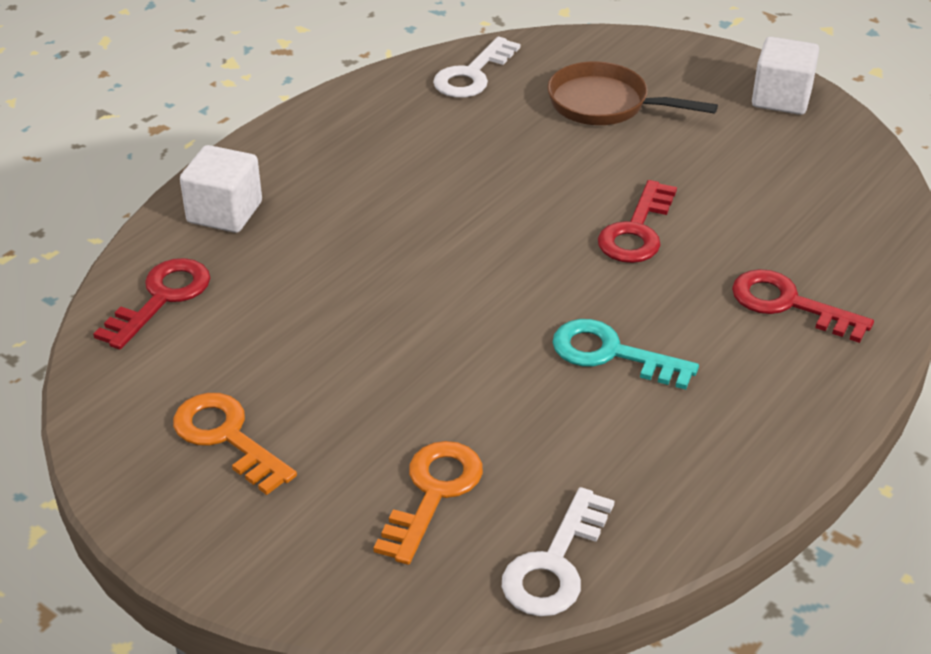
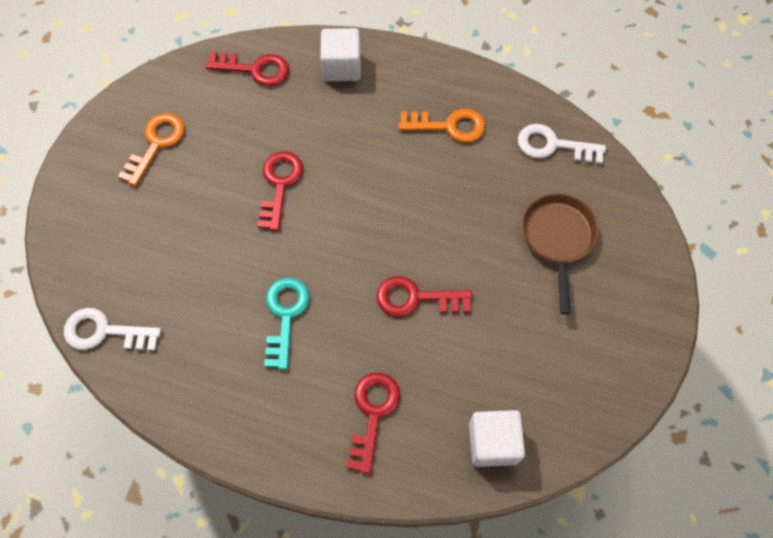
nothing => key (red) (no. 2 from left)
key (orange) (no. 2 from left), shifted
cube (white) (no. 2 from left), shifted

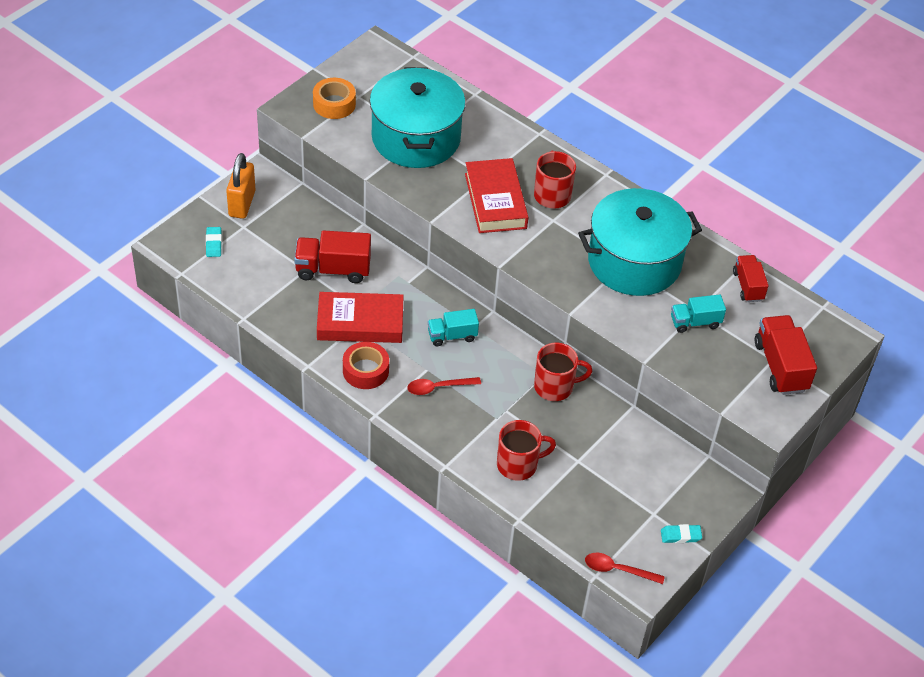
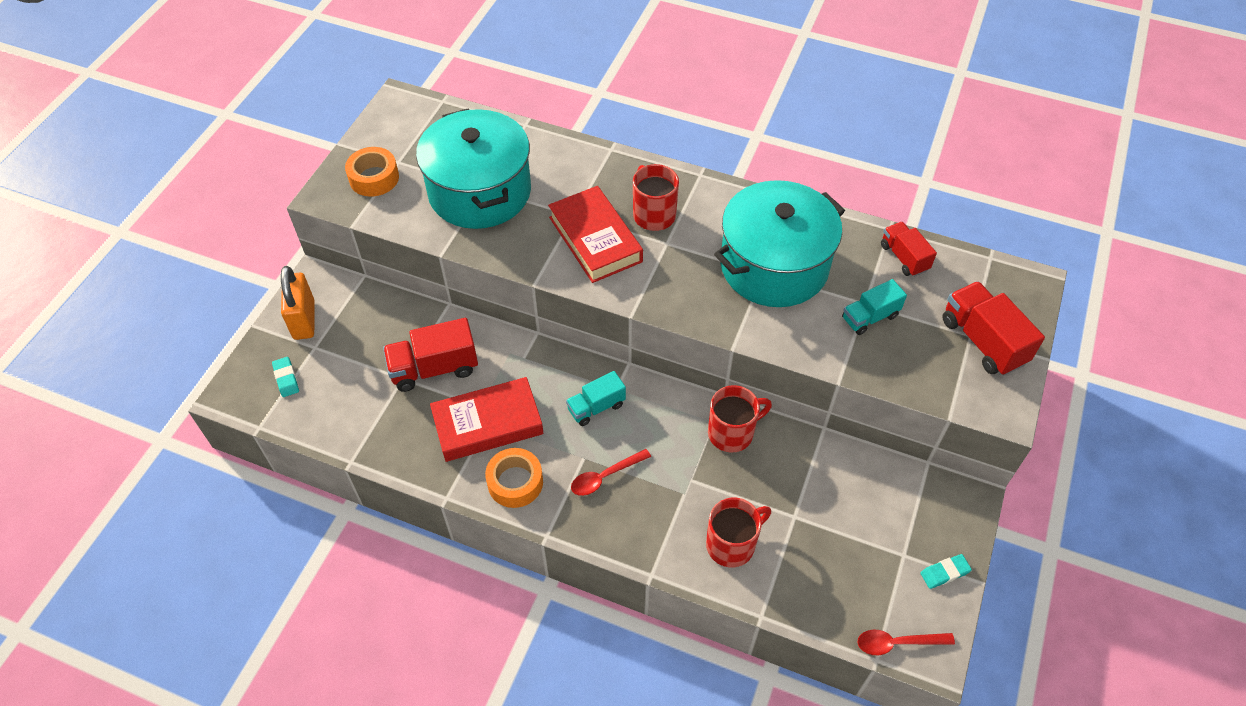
tape (red) => tape (orange) (no. 2 from left)

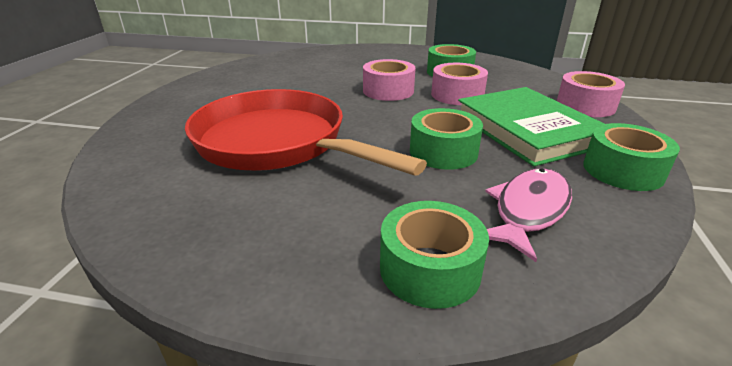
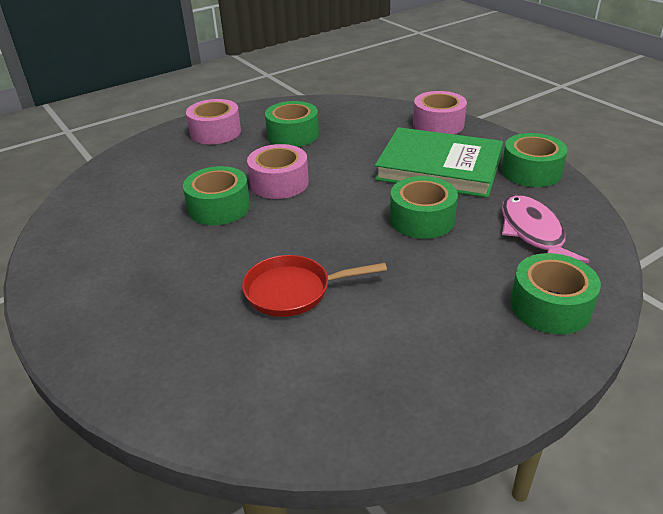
nothing => tape (green) (no. 1 from left)
tape (pink) (no. 2 from left in the first image) => tape (pink) (no. 1 from left), shifted
pan (red), x0.50

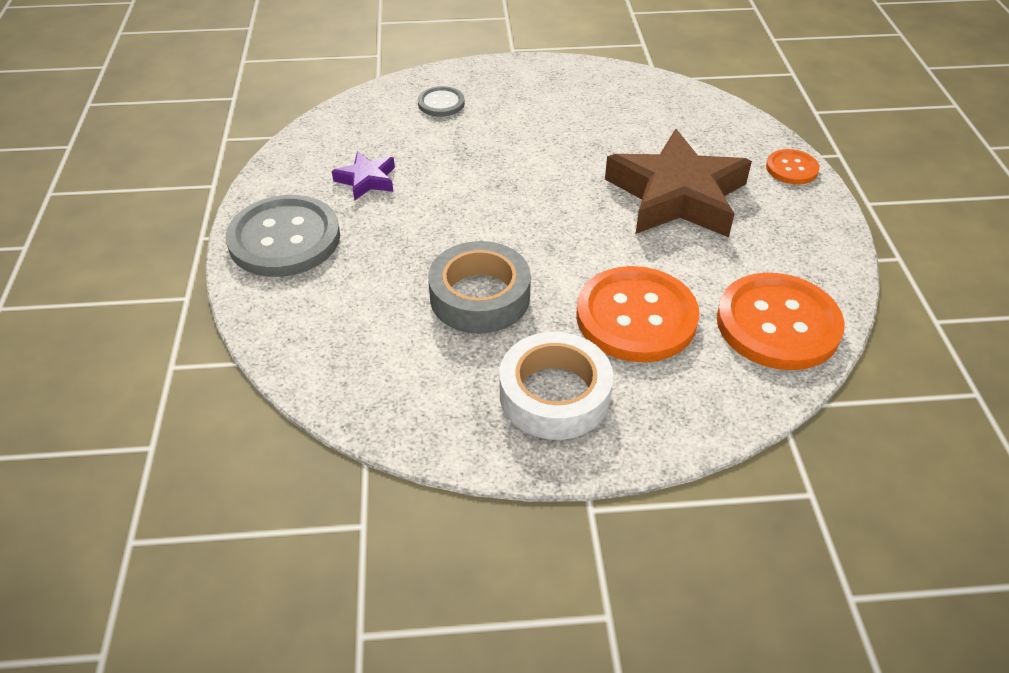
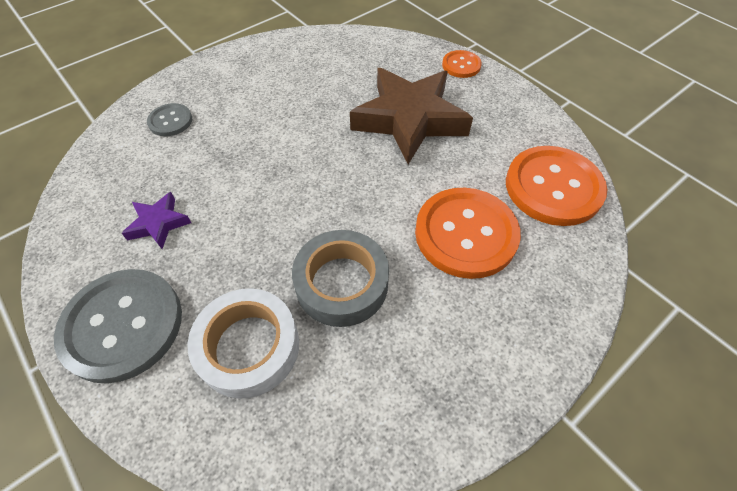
tape (white), shifted

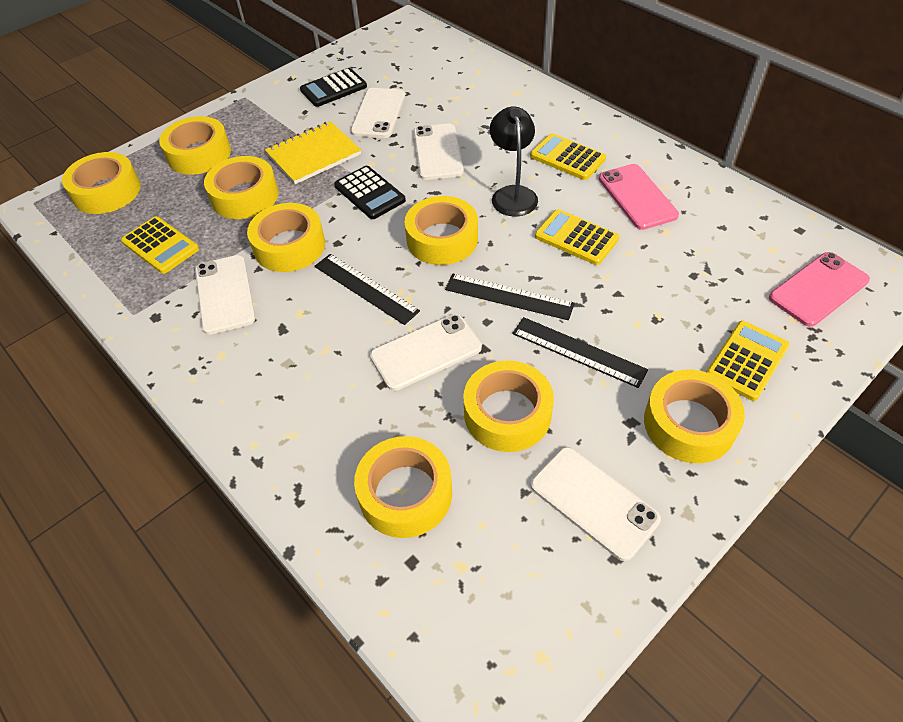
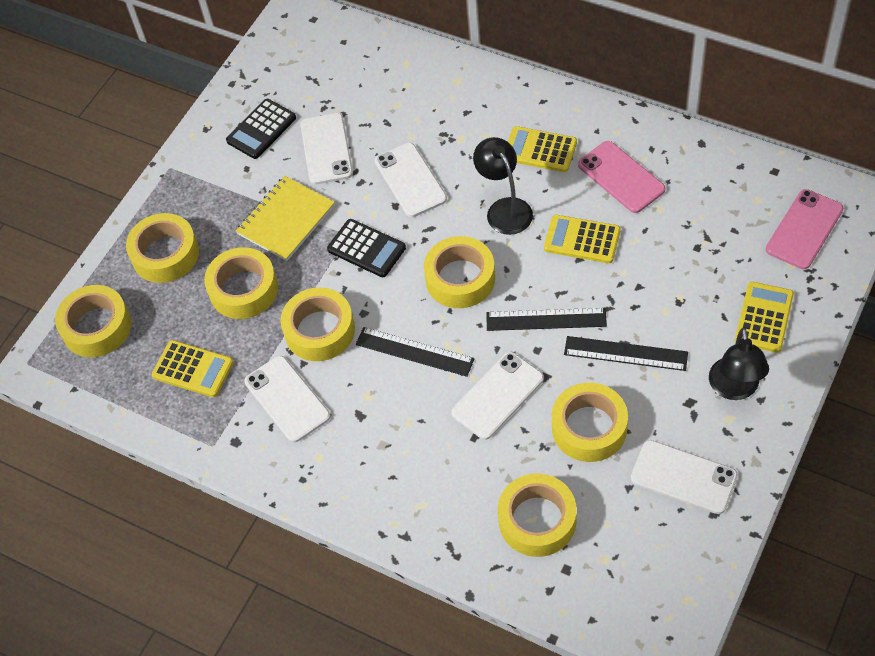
tape (yellow) (no. 8 from left) => lamp (black) (no. 2 from left)

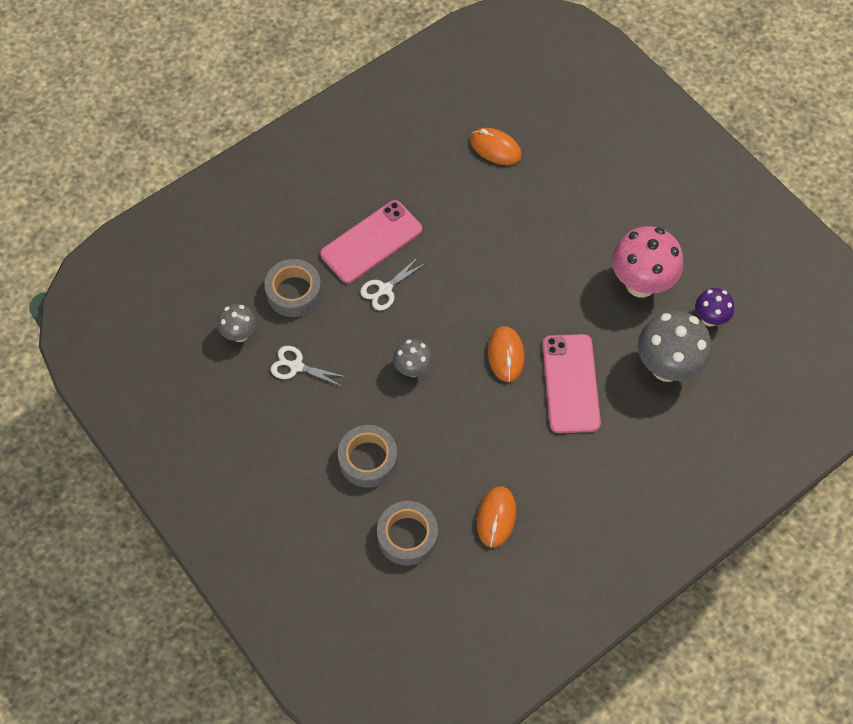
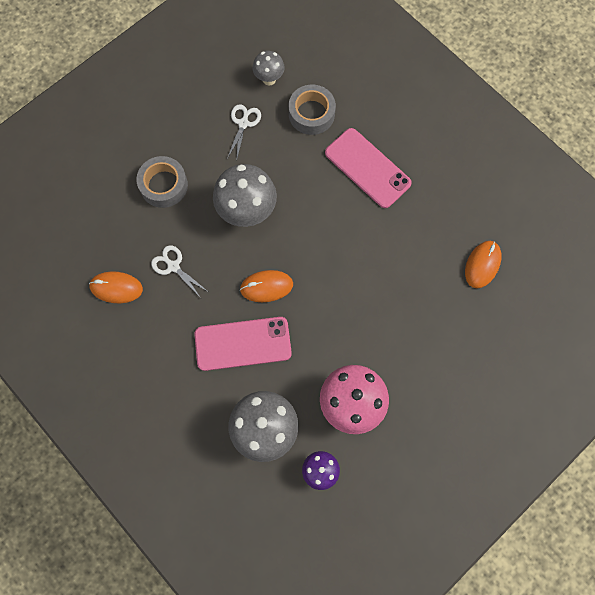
scissors (white) (no. 2 from left in the first image) => scissors (white) (no. 1 from left), shifted
mushroom (grey) (no. 2 from left in the first image) => mushroom (grey) (no. 1 from left), x1.83
tape (grey) (no. 3 from left) => nothing

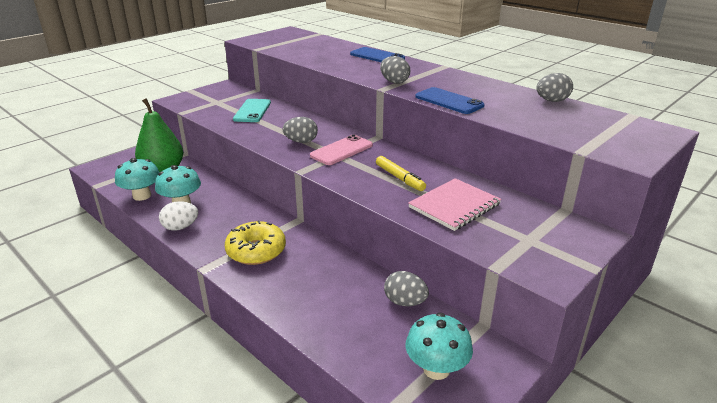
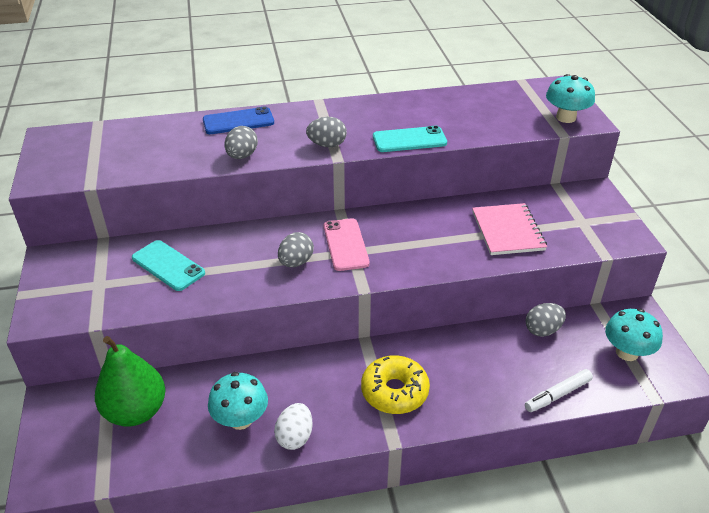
egg (grey) (no. 4 from left in the first image) => egg (grey) (no. 1 from left), shifted
phone (blue) (no. 2 from left) => phone (turquoise) (no. 2 from left)
nothing => marker (white)
mushroom (turquoise) (no. 1 from left in the first image) => mushroom (turquoise) (no. 2 from left), shifted
marker (yellow) => nothing

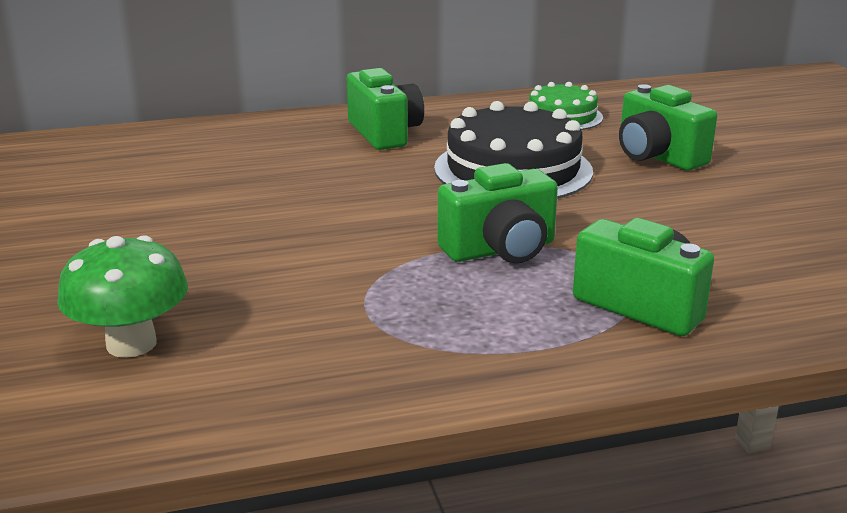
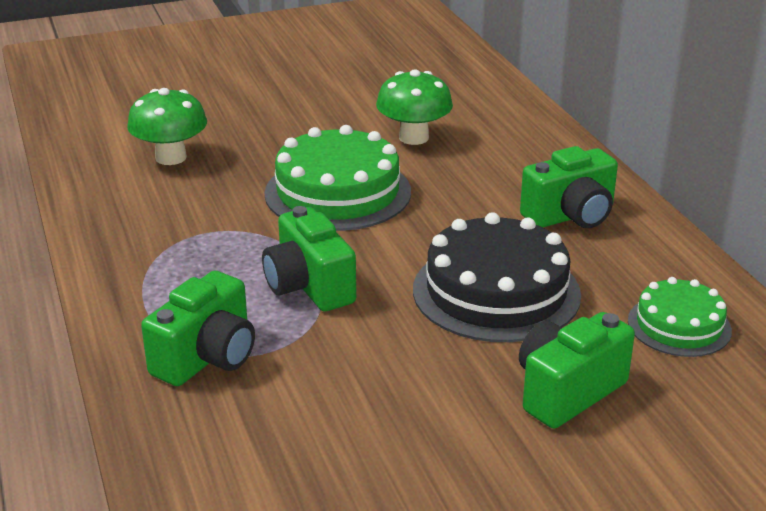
nothing => cake (green) (no. 1 from left)
nothing => mushroom (green) (no. 2 from left)

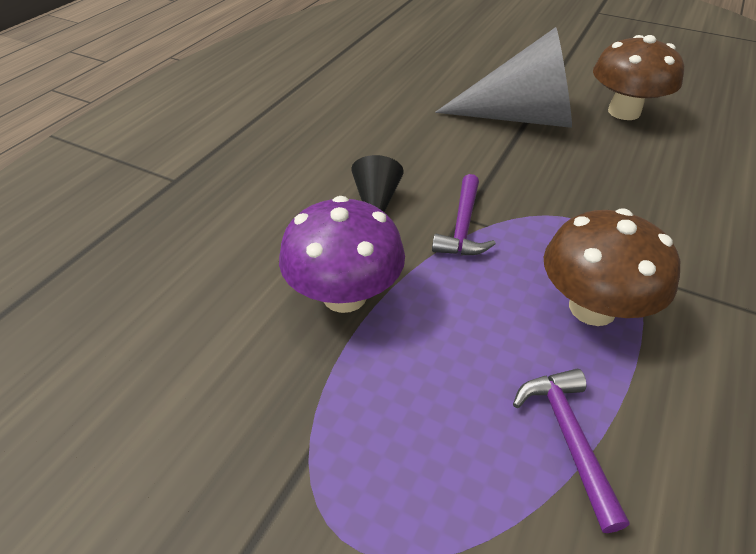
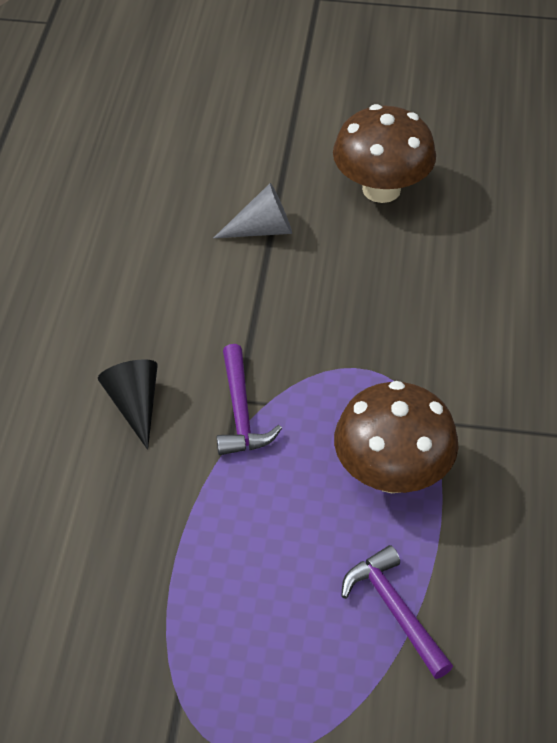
cone (grey), x0.47
mushroom (purple) => nothing

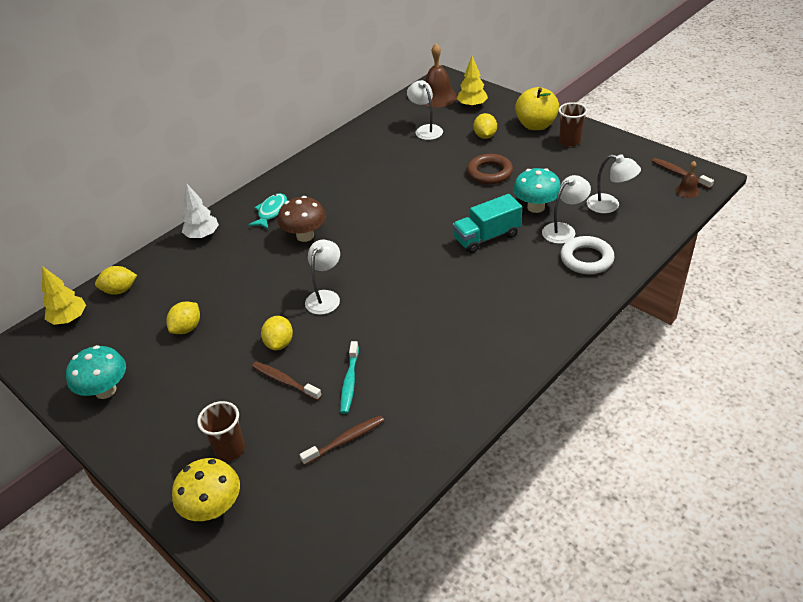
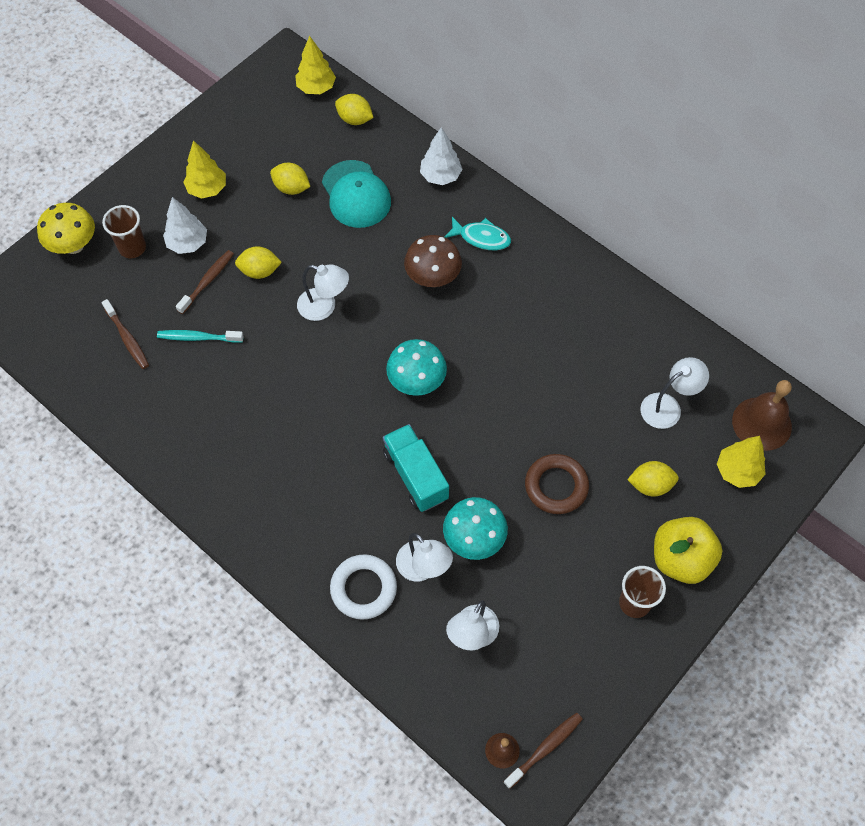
nothing => tree (white) (no. 1 from left)
nothing => tree (yellow) (no. 1 from left)
nothing => cap (turquoise)
lemon (yellow) (no. 1 from left in the first image) => lemon (yellow) (no. 3 from left), 45 degrees counterclockwise
mushroom (turquoise) (no. 1 from left), shifted

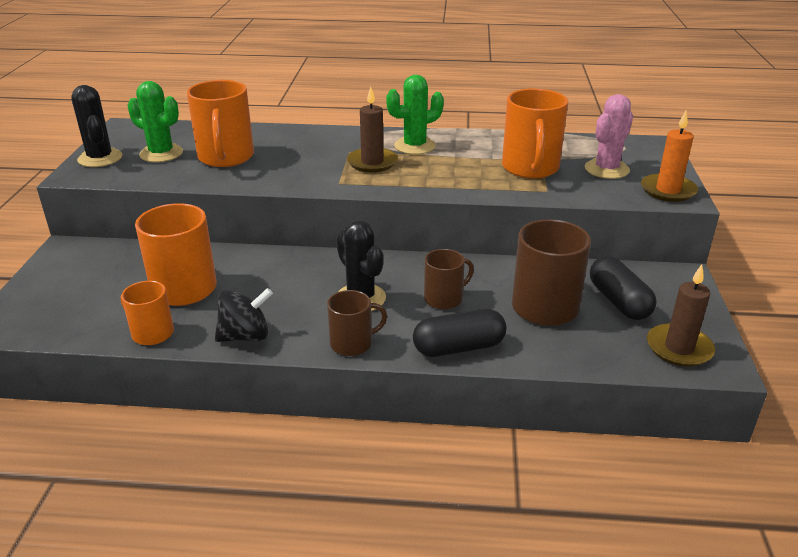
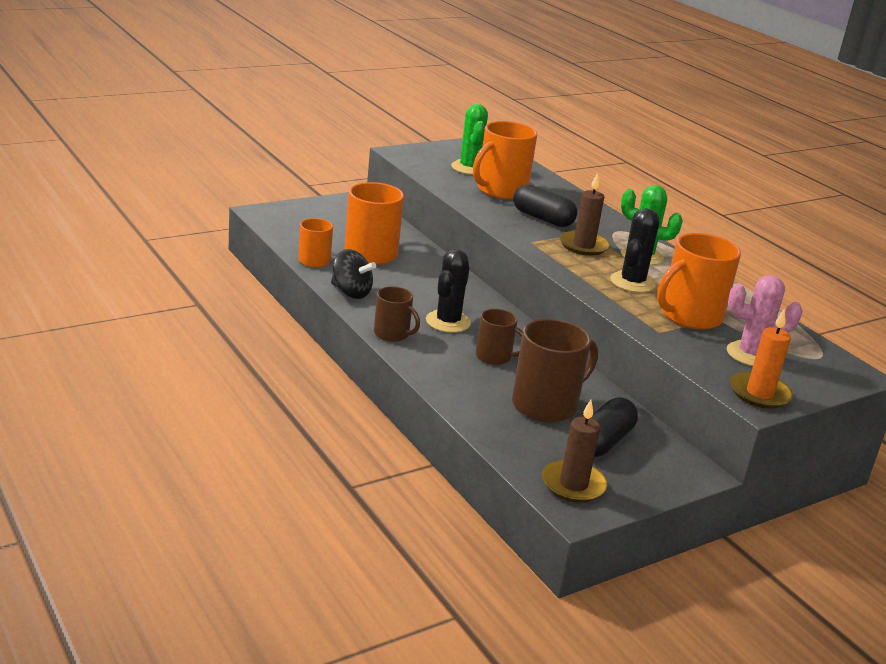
capsule (black) (no. 1 from left), shifted
cactus (black) (no. 1 from left in the first image) => cactus (black) (no. 2 from left), shifted

